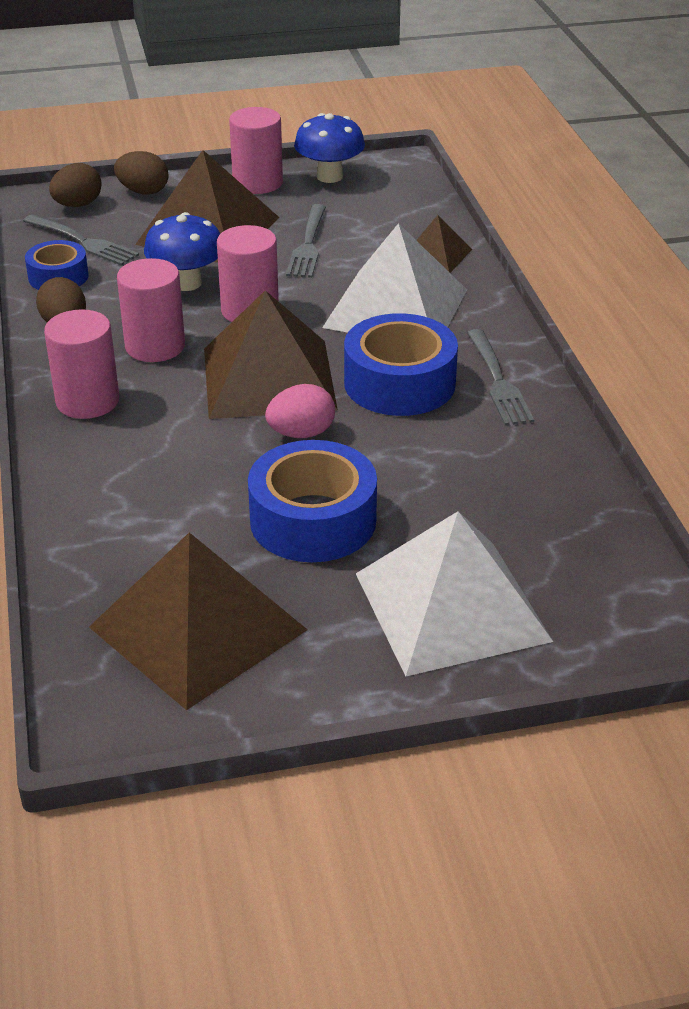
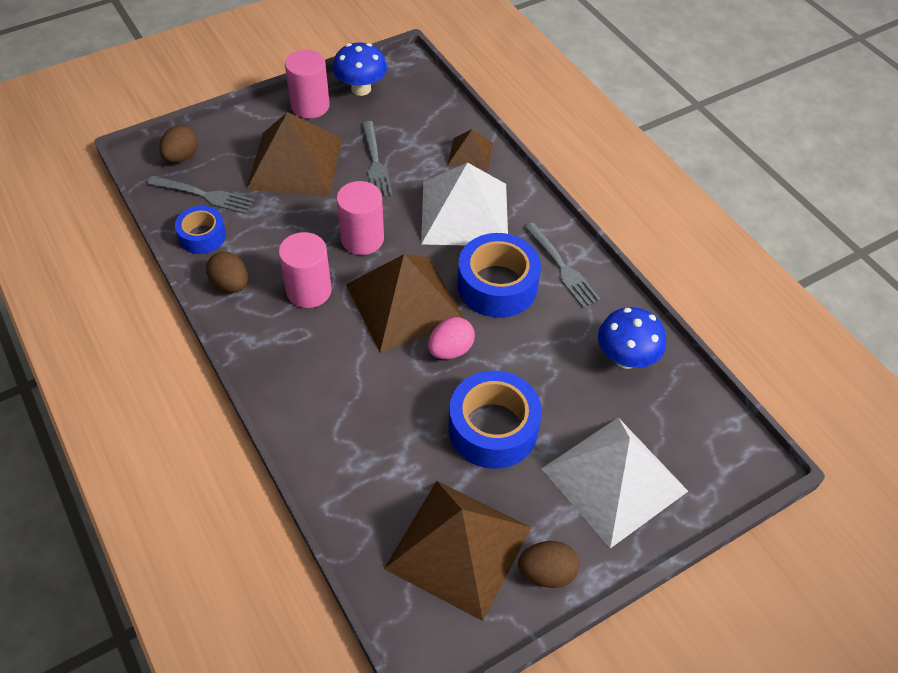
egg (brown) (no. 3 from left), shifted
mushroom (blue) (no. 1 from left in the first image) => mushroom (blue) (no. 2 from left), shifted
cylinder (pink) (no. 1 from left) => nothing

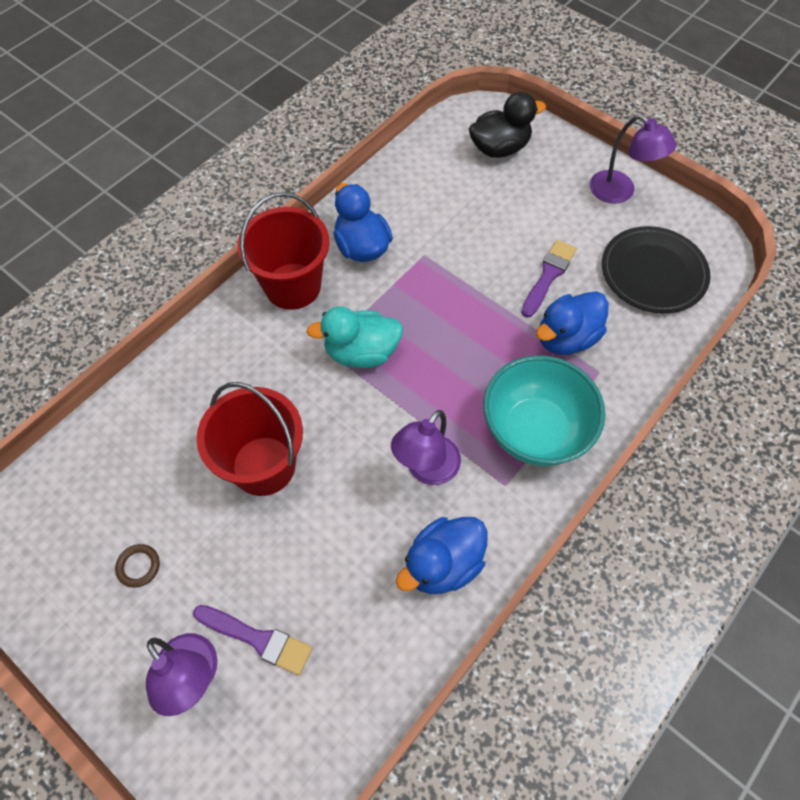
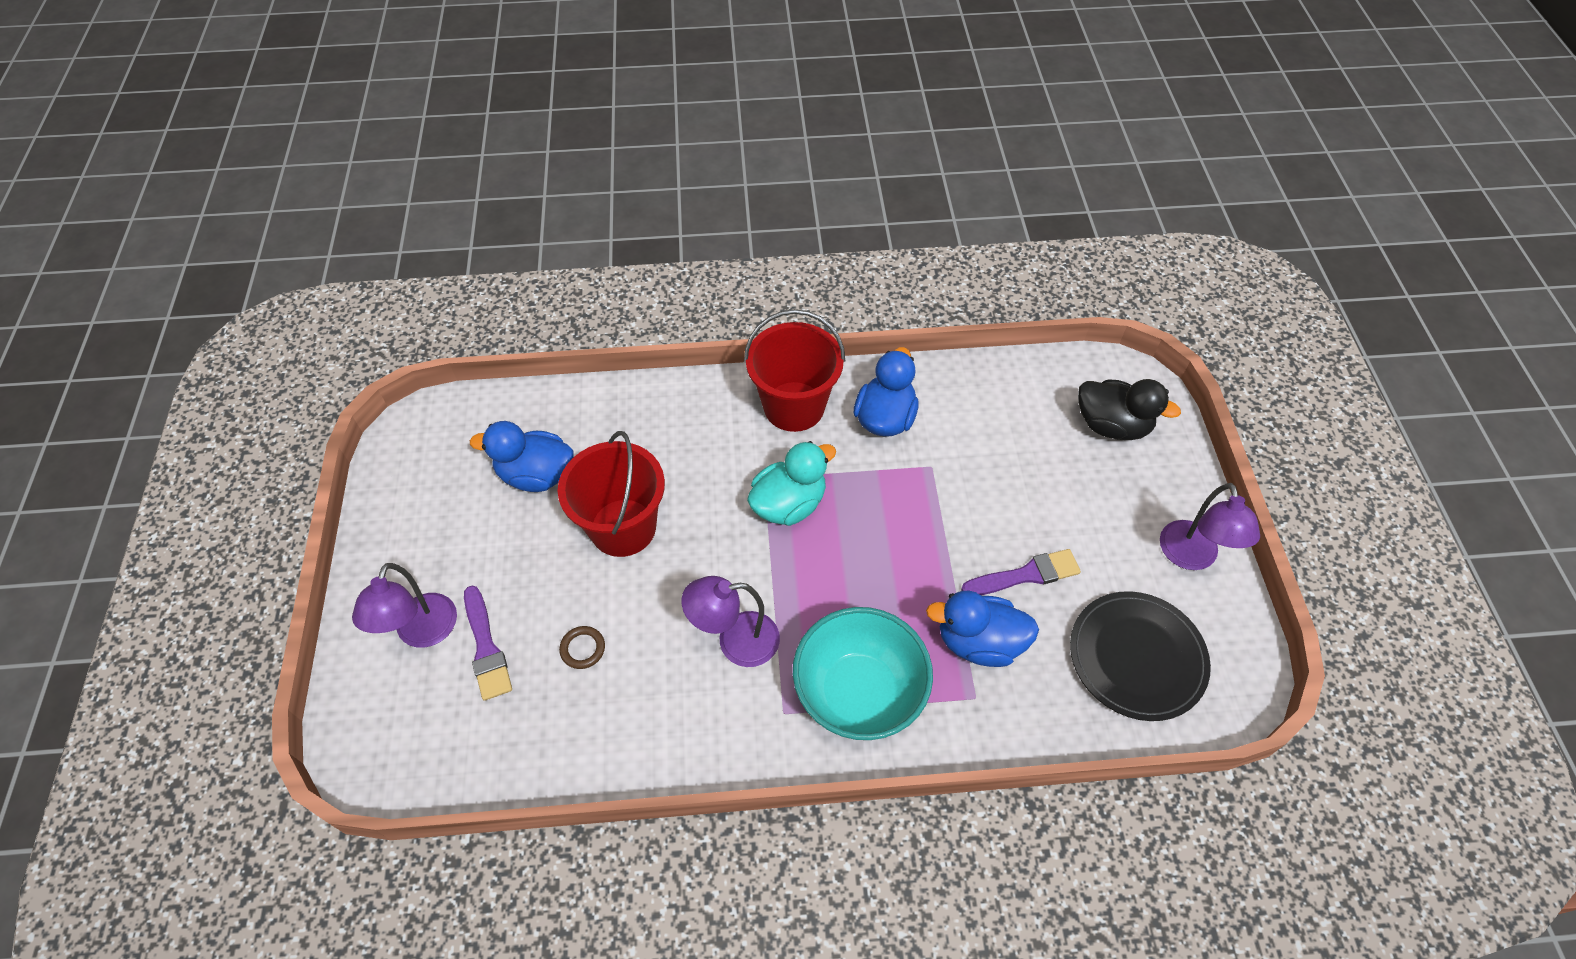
duck (blue) (no. 2 from left in the first image) => duck (blue) (no. 1 from left), shifted
ring (brown), shifted
duck (turquoise), 105 degrees clockwise

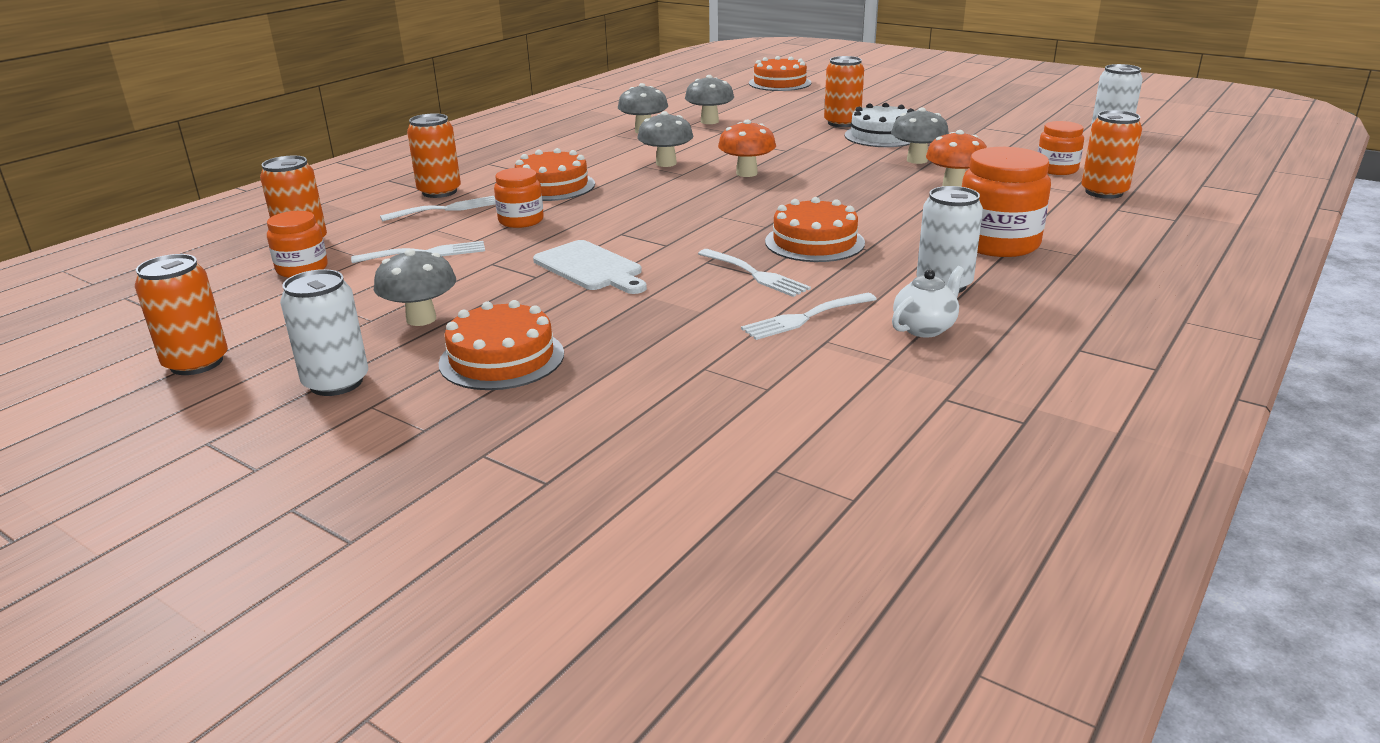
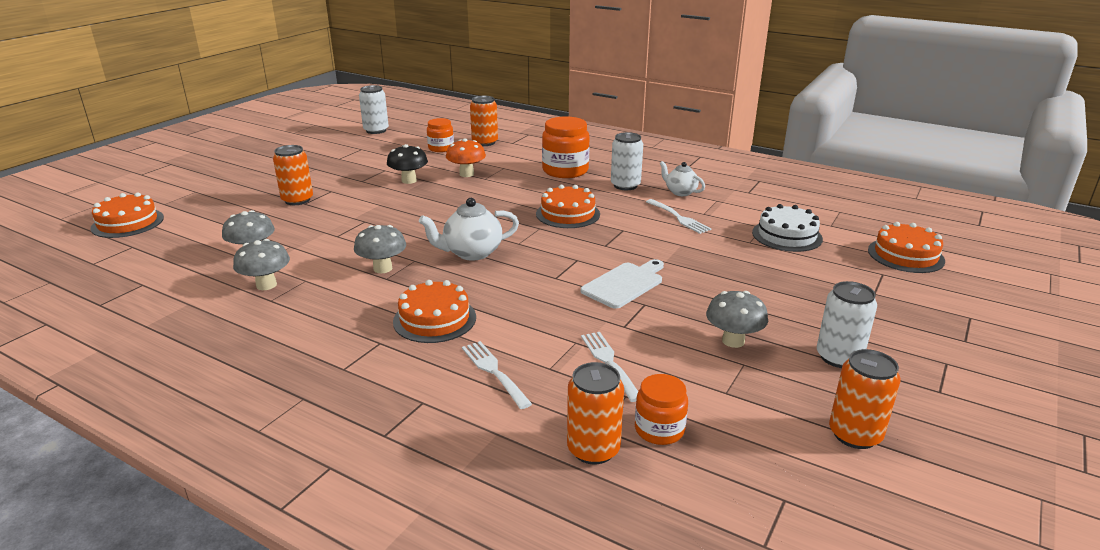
mushroom (grey) (no. 5 from left) => mushroom (black)
nothing => teapot (white) (no. 1 from left)
cake (white), shifted
cake (orange) (no. 1 from left in the first image) => cake (orange) (no. 4 from left), shifted
can (orange) (no. 3 from left) => nothing
jar (orange) (no. 2 from left) => nothing
fork (white) (no. 3 from left) => nothing
mushroom (orange) (no. 1 from left) => nothing

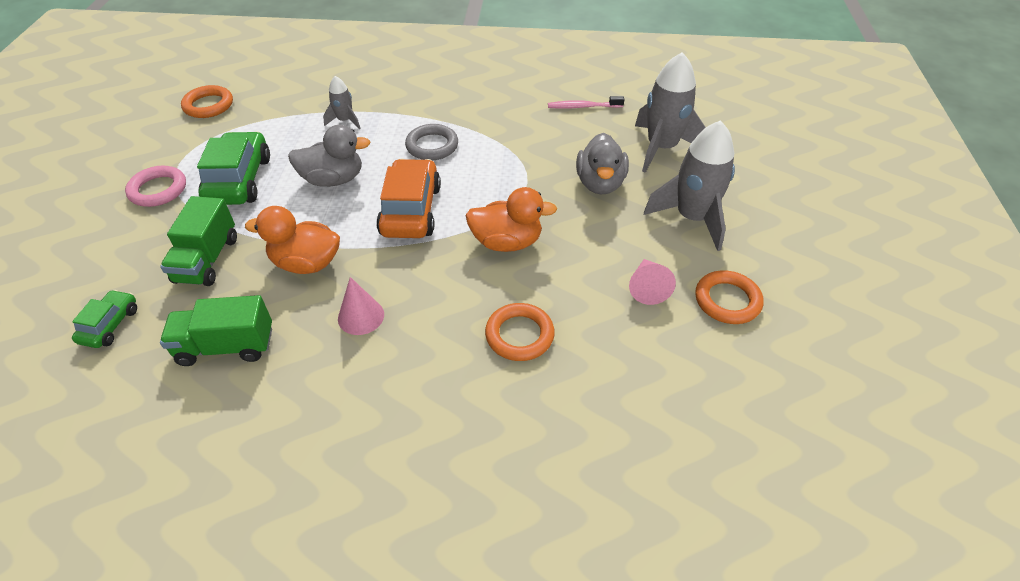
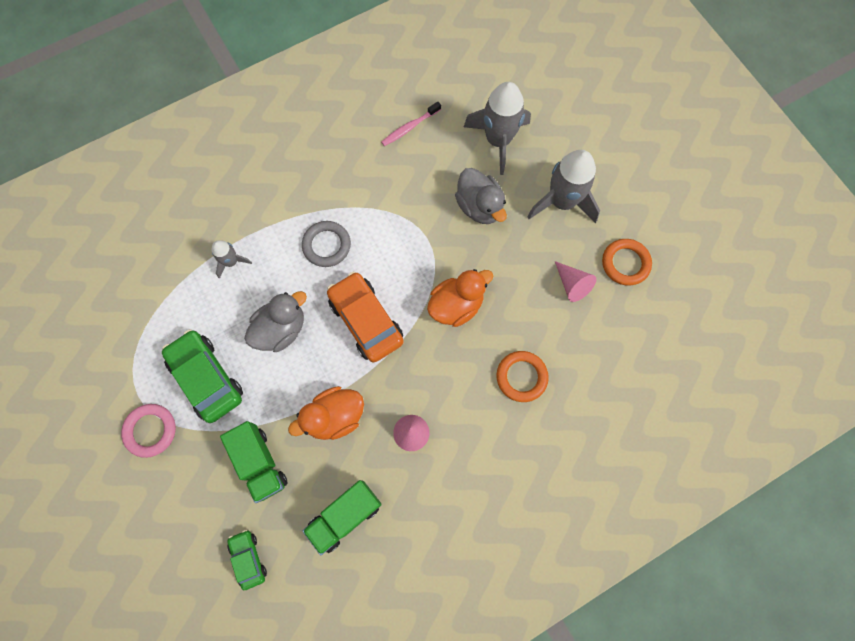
ring (orange) (no. 1 from left) => nothing

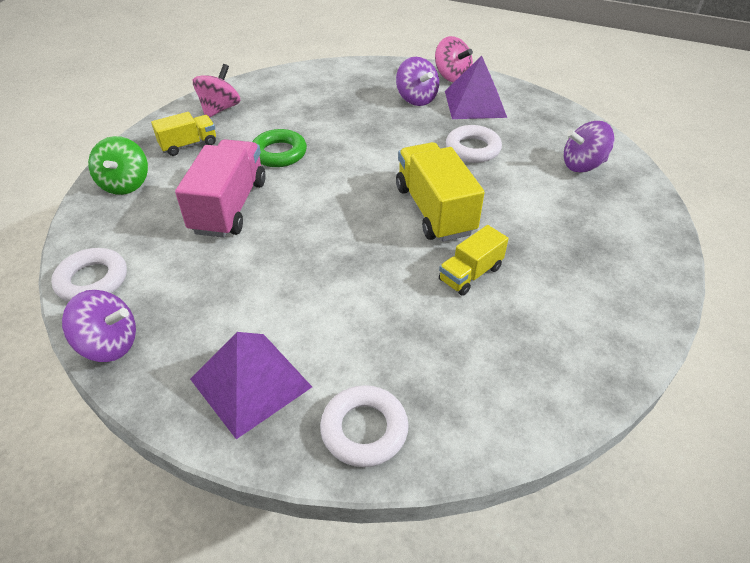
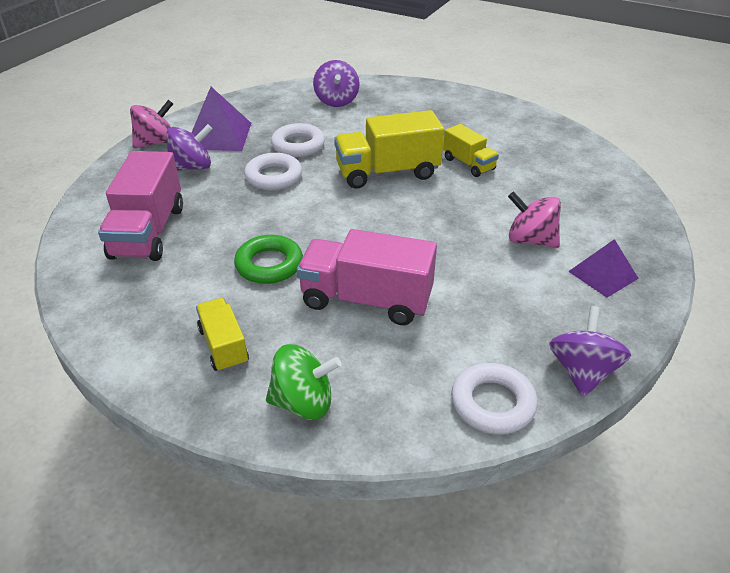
nothing => truck (pink) (no. 1 from left)
ring (white) (no. 2 from left in the first image) => ring (white) (no. 1 from left), shifted
spinning top (pink) (no. 1 from left in the first image) => spinning top (pink) (no. 2 from left), shifted
pyramid (purple) (no. 1 from left in the first image) => pyramid (purple) (no. 2 from left), x0.65

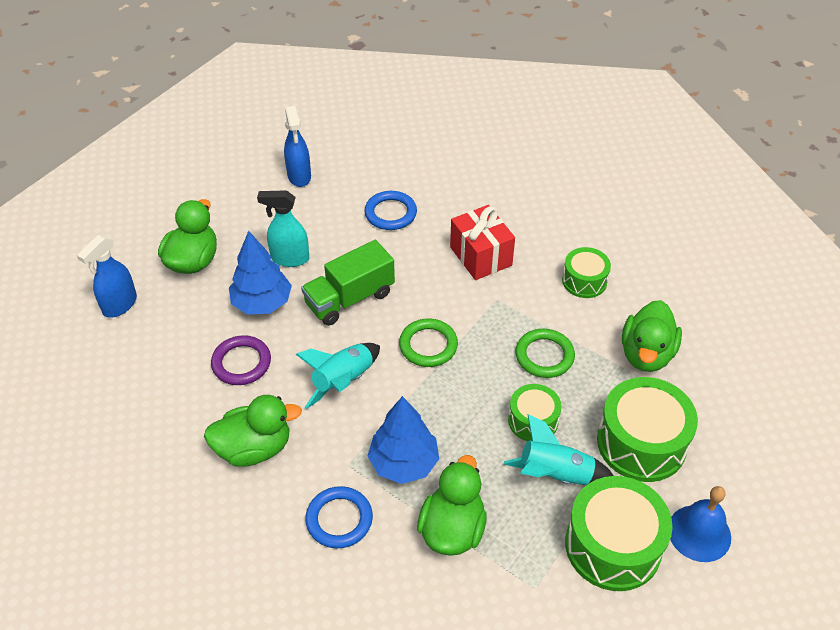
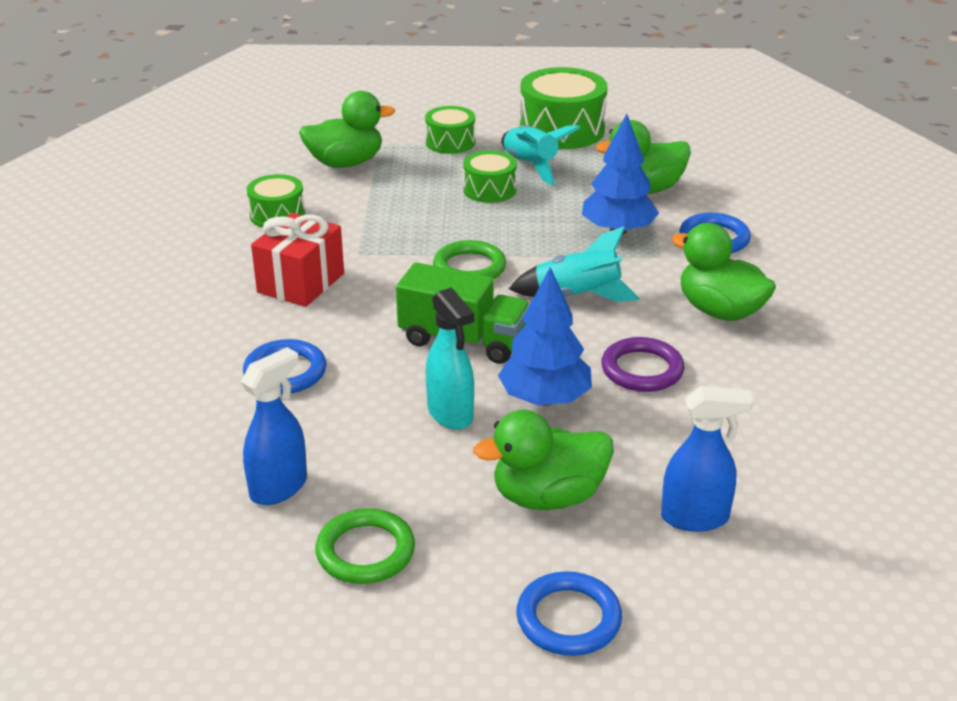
ring (green) (no. 2 from left in the first image) => ring (green) (no. 1 from left), shifted
drum (green) (no. 4 from left in the first image) => drum (green) (no. 2 from left), x0.57
nothing => ring (blue) (no. 2 from left)
bell (blue) => nothing

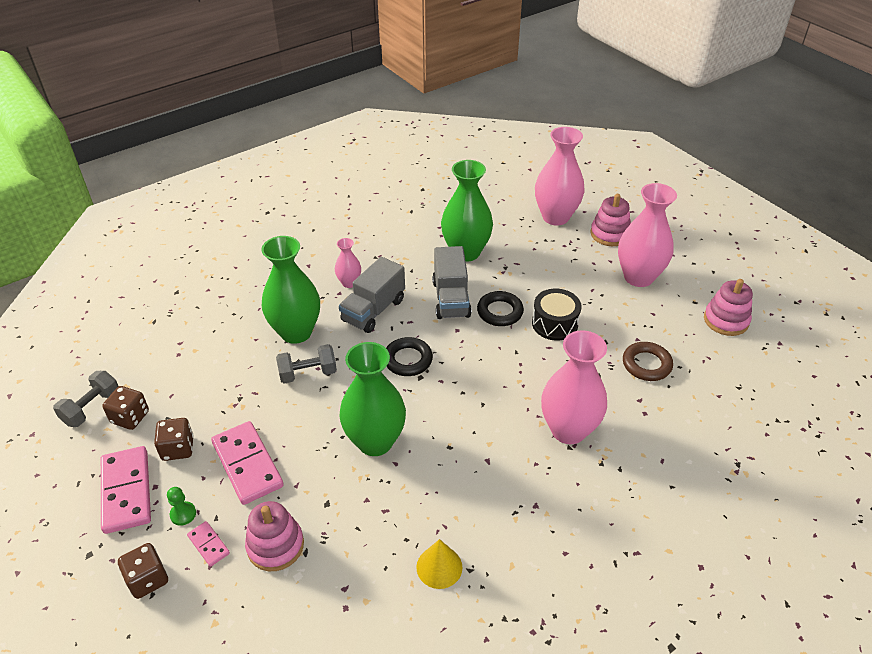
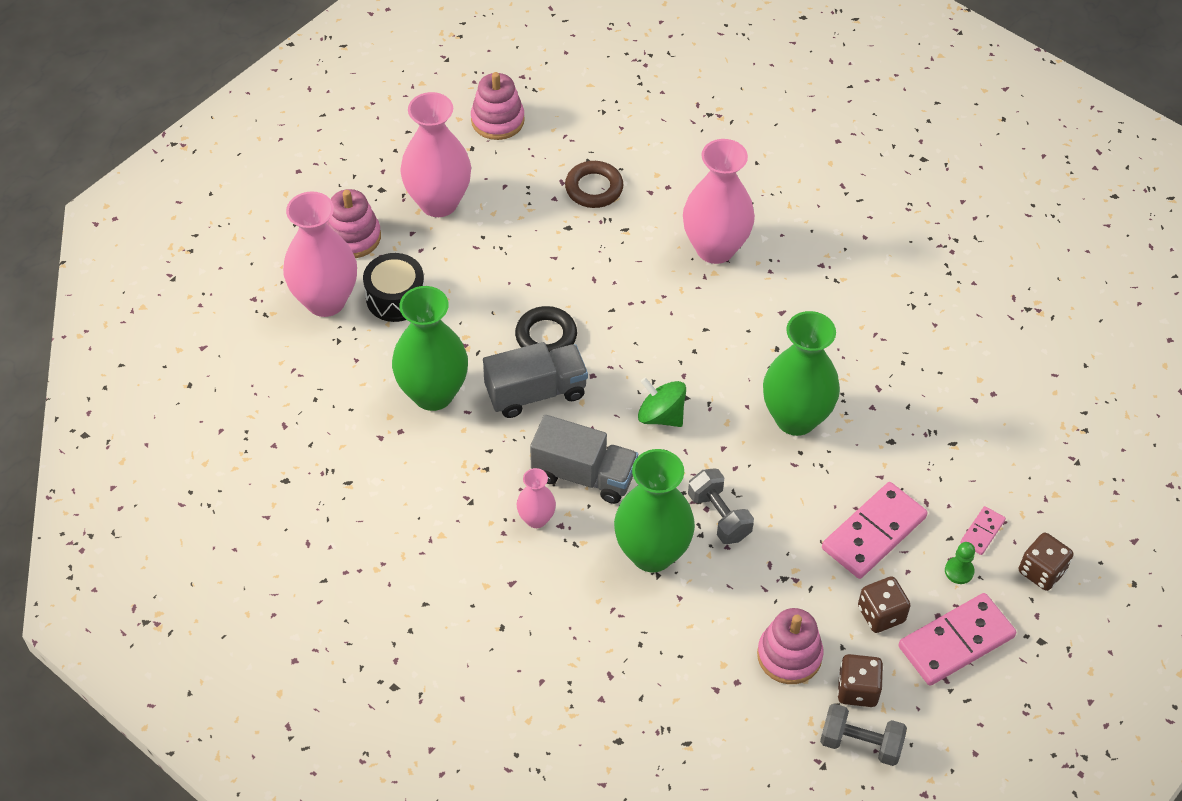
drum (black), shifted
ring (black) (no. 1 from left) => spinning top (green)
stacking toy (pink) (no. 1 from left in the first image) => stacking toy (pink) (no. 3 from left), shifted
cone (yellow) => nothing

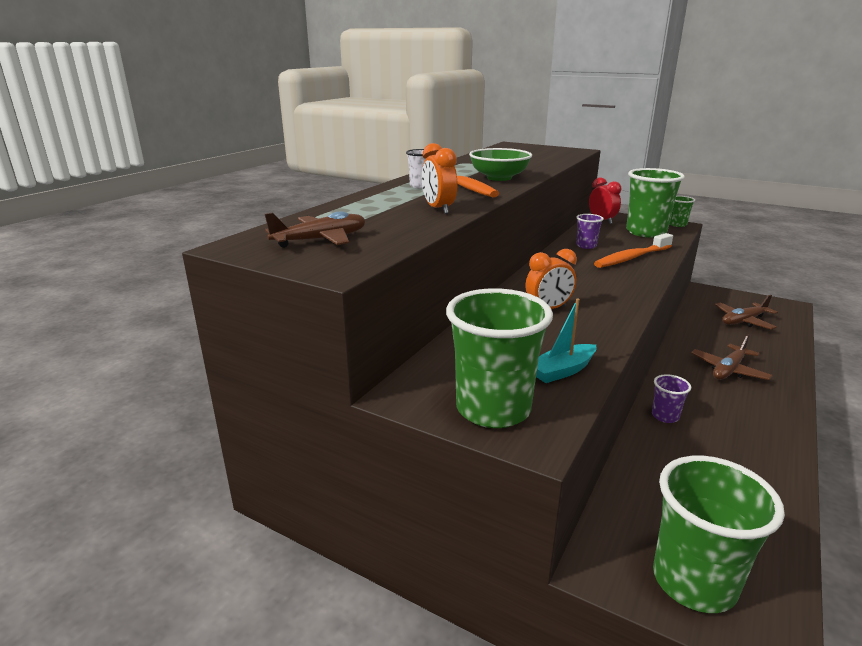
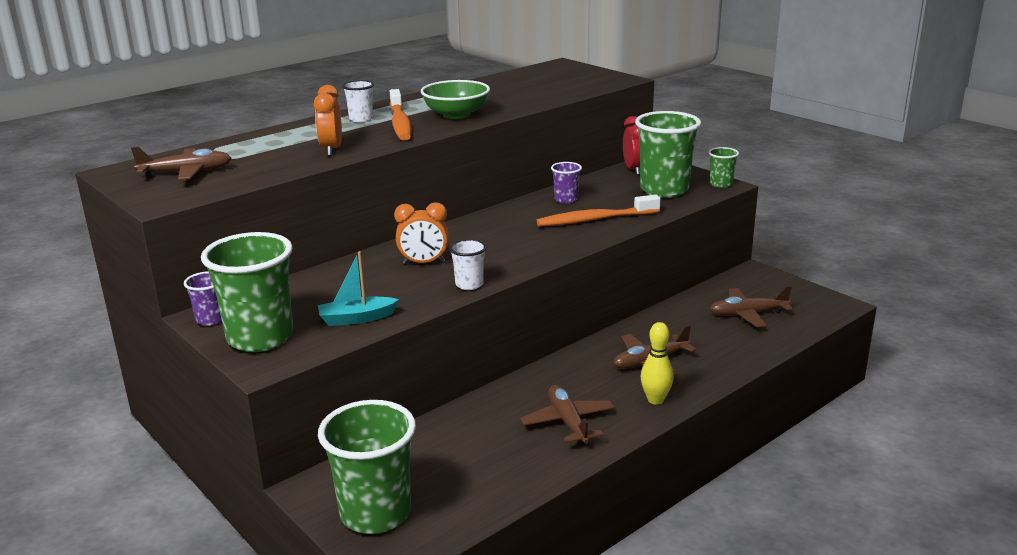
cup (purple) (no. 2 from left in the first image) => cup (purple) (no. 1 from left), shifted
nothing => cup (white) (no. 2 from left)
nothing => plane (brown) (no. 2 from left)
nothing => bowling pin (yellow)

